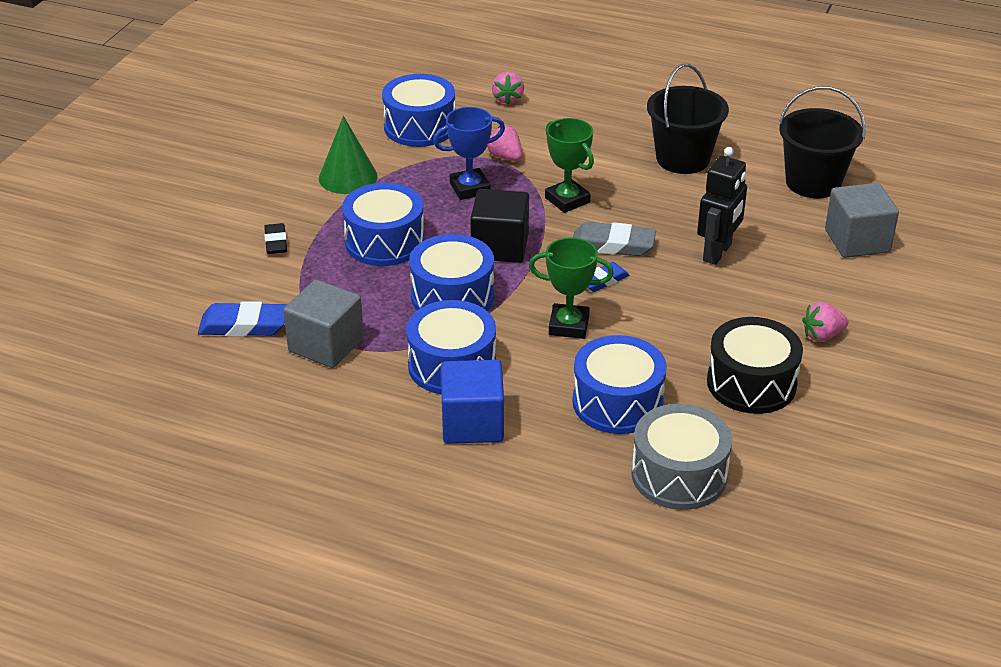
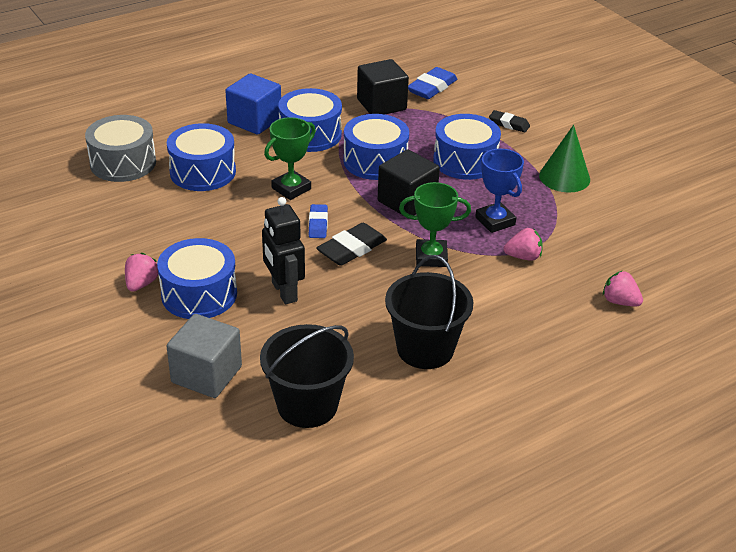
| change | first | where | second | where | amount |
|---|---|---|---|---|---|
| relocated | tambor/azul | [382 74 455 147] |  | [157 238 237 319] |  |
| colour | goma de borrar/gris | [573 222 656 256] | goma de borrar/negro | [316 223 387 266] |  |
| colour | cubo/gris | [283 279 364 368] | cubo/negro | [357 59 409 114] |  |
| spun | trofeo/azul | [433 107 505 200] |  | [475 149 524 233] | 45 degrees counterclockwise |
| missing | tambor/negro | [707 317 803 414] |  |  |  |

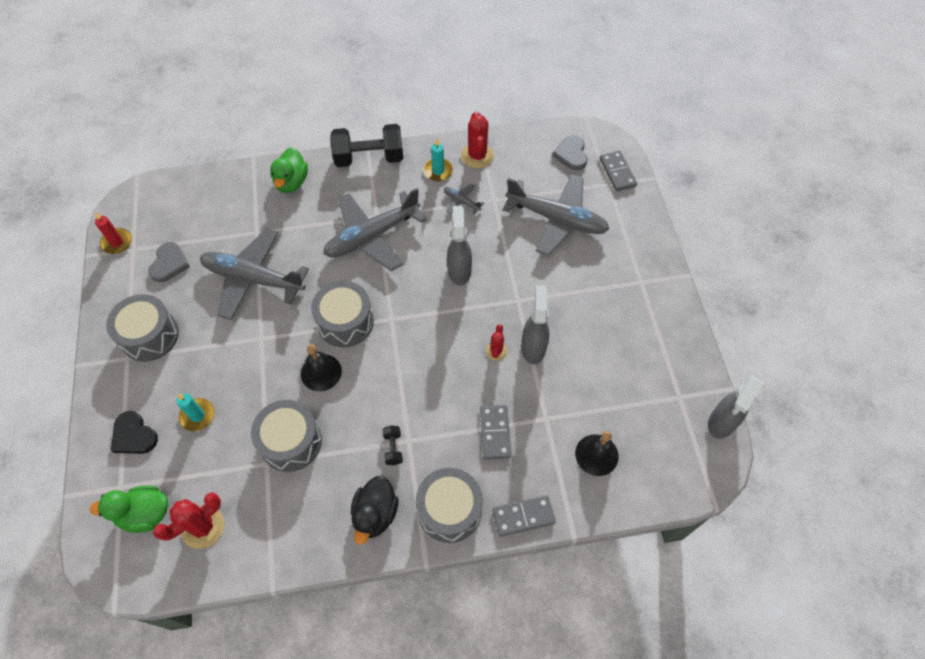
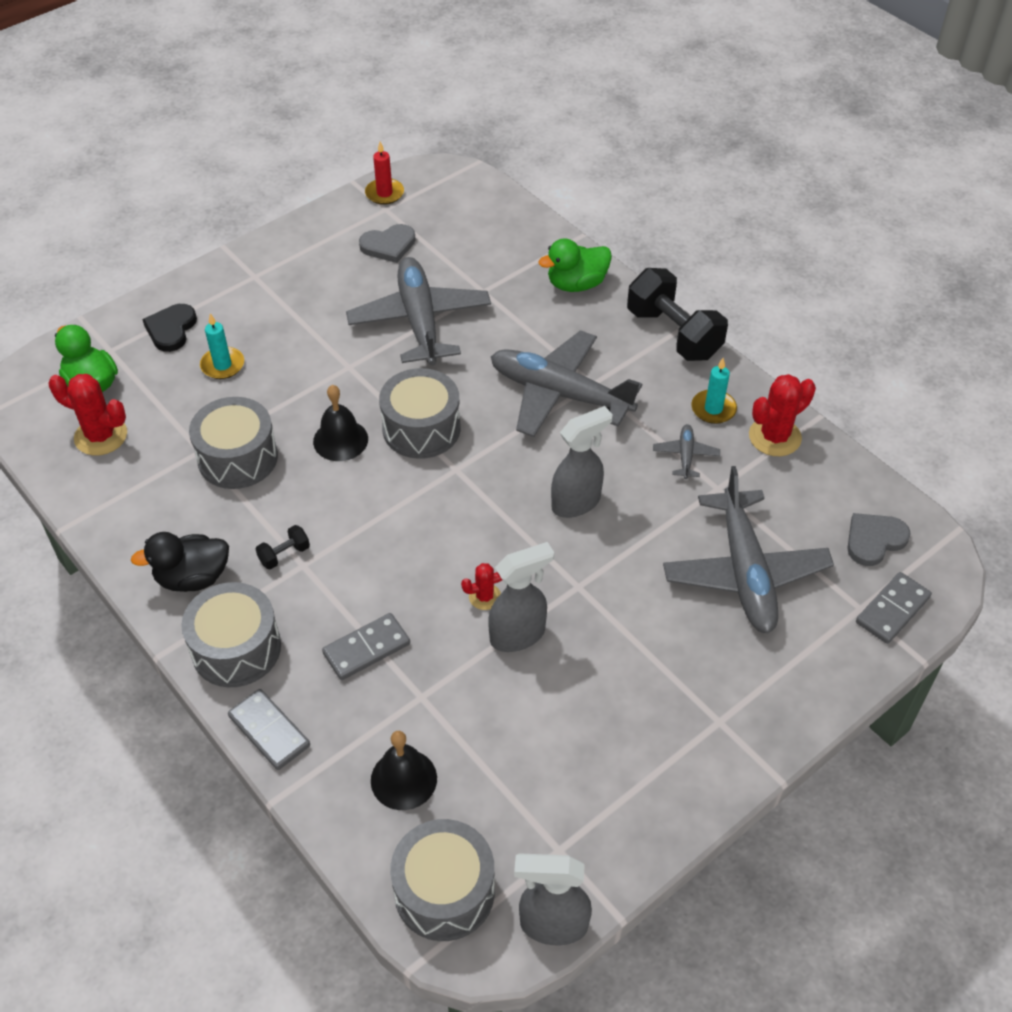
| change | first | where | second | where | amount |
|---|---|---|---|---|---|
| relocated | tambor/gris | [106 294 179 362] |  | [390 819 495 941] |  |

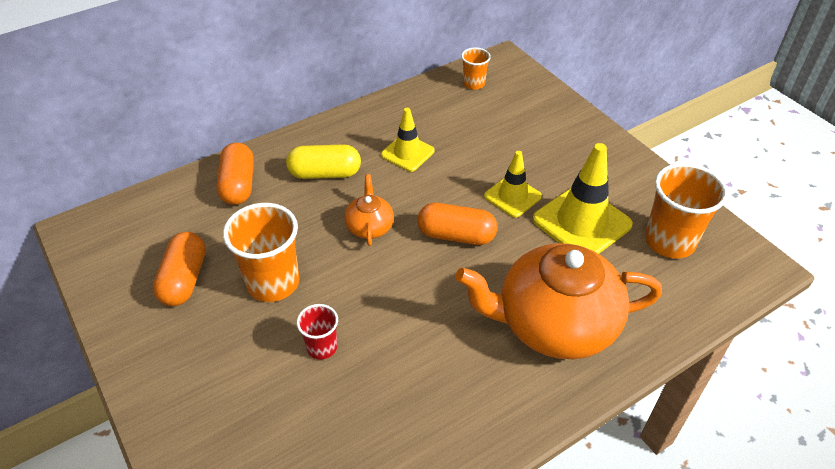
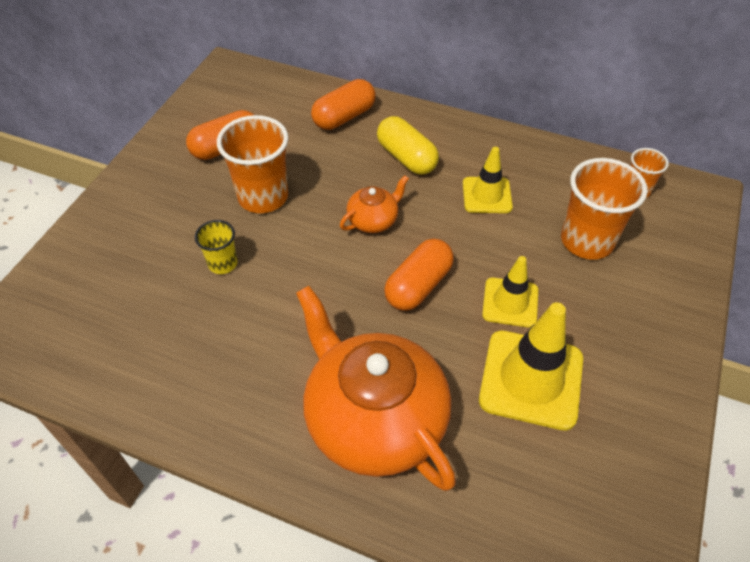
| change | first | where | second | where | amount |
|---|---|---|---|---|---|
| colour | vaso/rojo | [297 304 338 359] | vaso/amarillo | [195 220 237 274] |  |
| spun | cápsula/naranja | [417 203 497 245] |  | [384 238 454 311] | 60 degrees clockwise |
| relocated | vaso/naranja | [645 163 728 259] |  | [561 158 648 260] |  |

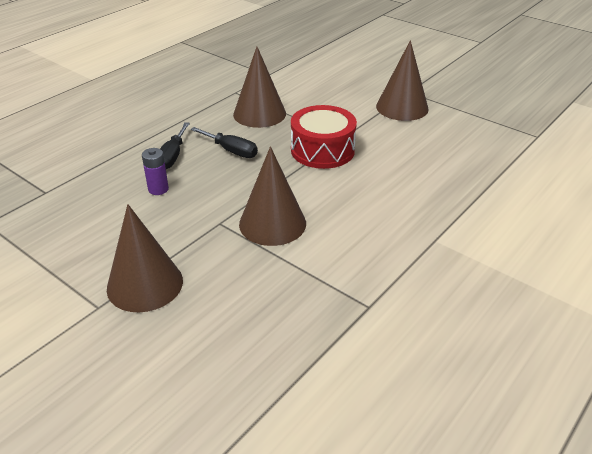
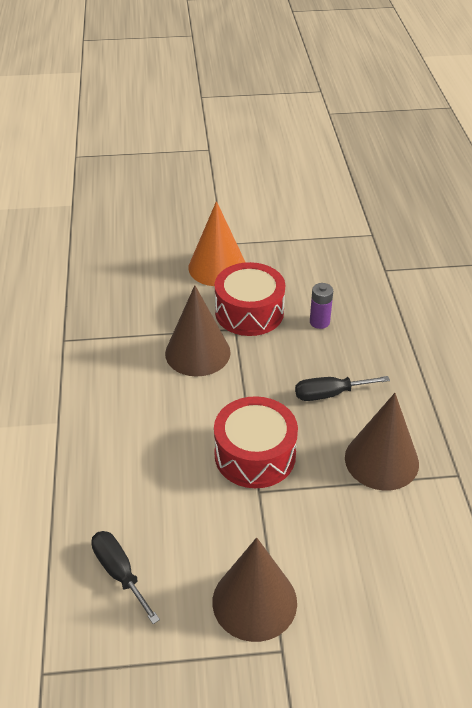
| change | first | where | second | where | amount |
|---|---|---|---|---|---|
| relocated | destornillador/negro | [160 122 190 169] |  | [91 531 160 624] |  |
| colour | cono/marrón | [107 204 183 312] | cono/naranja | [188 201 246 286] |  |
| appeared |  |  | tambor/rojo | [215 262 285 336] |  |

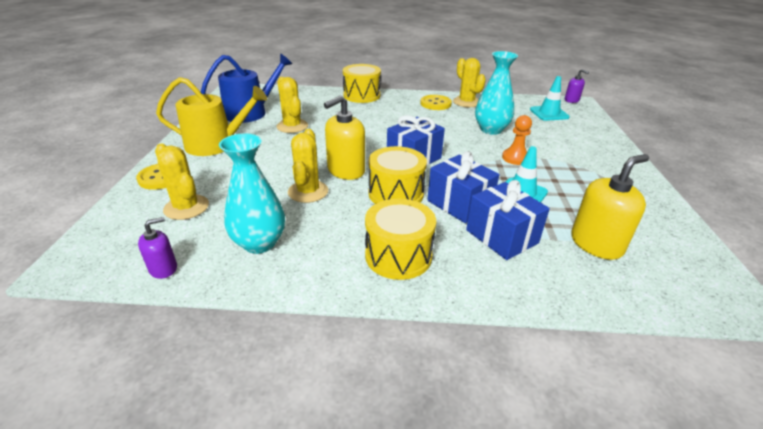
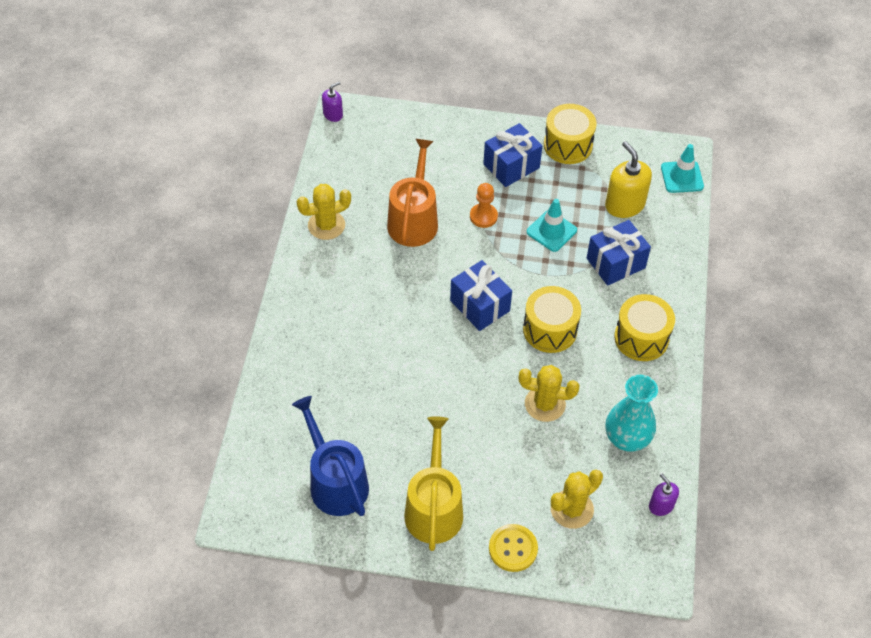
| change | first | where | second | where | amount |
|---|---|---|---|---|---|
| exchanged | florero/turquesa | [475 51 518 135] | regadera/naranja | [387 139 438 247] |  |
| relocated | regalo/azul | [427 151 499 223] |  | [483 123 542 187] |  |
| relocated | tambor/amarillo | [343 64 381 103] |  | [544 104 596 164] |  |
| relocated | cono de tráfico/turquesa | [530 76 570 121] |  | [661 144 704 193] |  |
| missing | cactus/amarillo | [276 77 308 133] |  |  |  |
| missing | dispensador de jabón/amarillo | [324 95 365 180] |  |  |  |
| missing | botón/amarillo | [420 95 452 110] |  |  |  |

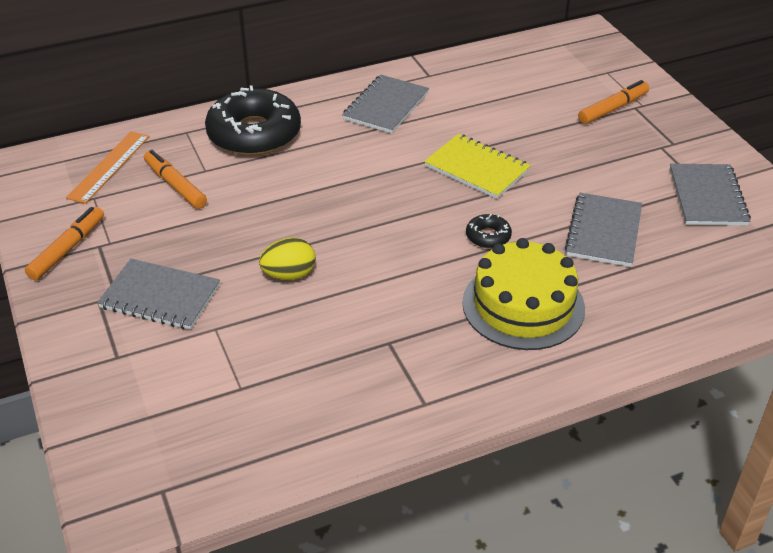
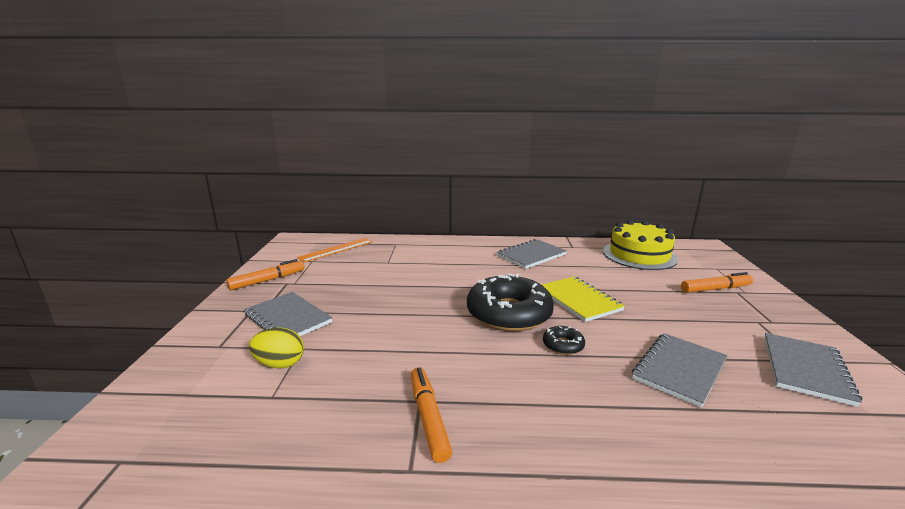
| change | first | where | second | where | amount |
|---|---|---|---|---|---|
| relocated | huevo/amarillo | [259 237 316 280] |  | [249 327 304 369] |  |
| relocated | rotulador/naranja | [144 150 207 209] |  | [411 367 452 463] |  |
| relocated | rosquilla/negro | [205 85 301 156] |  | [467 274 554 332] |  |
| relocated | tarta/amarillo | [462 238 585 350] |  | [603 220 678 270] |  |

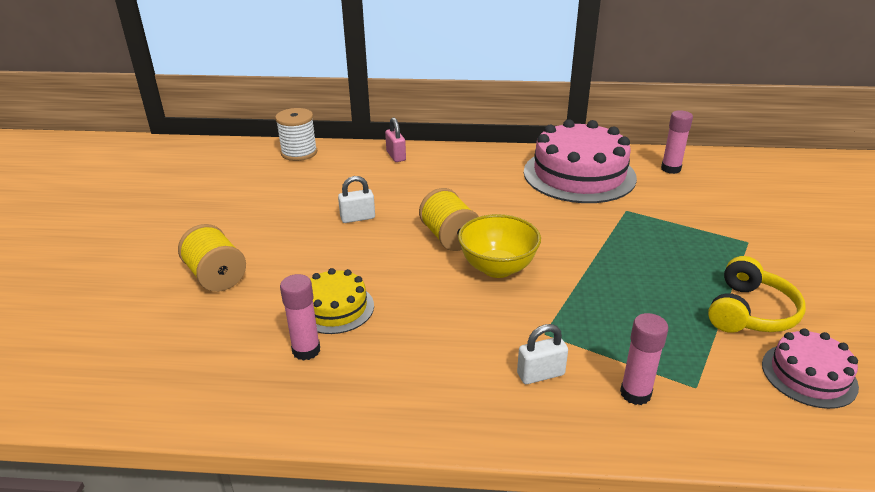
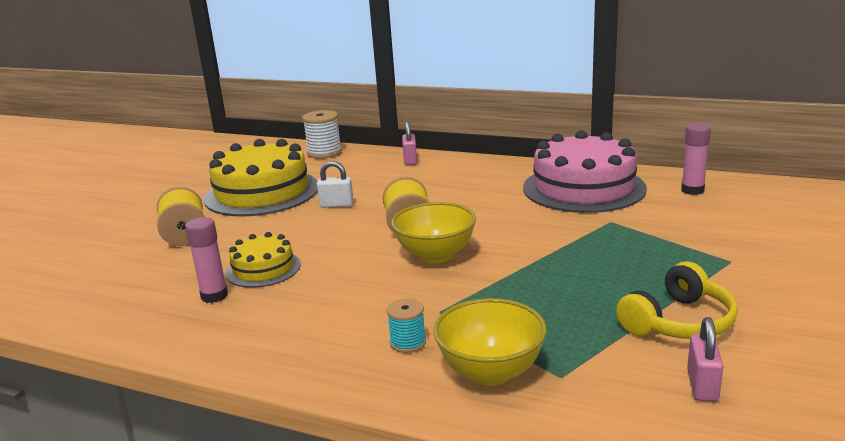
| change | first | where | second | where | amount |
|---|---|---|---|---|---|
| appeared |  |  | tarta/amarillo | [204 139 318 217] |  |
| exchanged | candado/blanco | [517 324 568 384] | carrete/turquesa | [387 299 426 353] |  |
| exchanged | barra de pegamento/rosa | [620 313 668 405] | cuenco/amarillo | [433 298 547 386] |  |
| exchanged | tarta/rosa | [762 328 859 409] | candado/rosa | [687 317 723 402] |  |

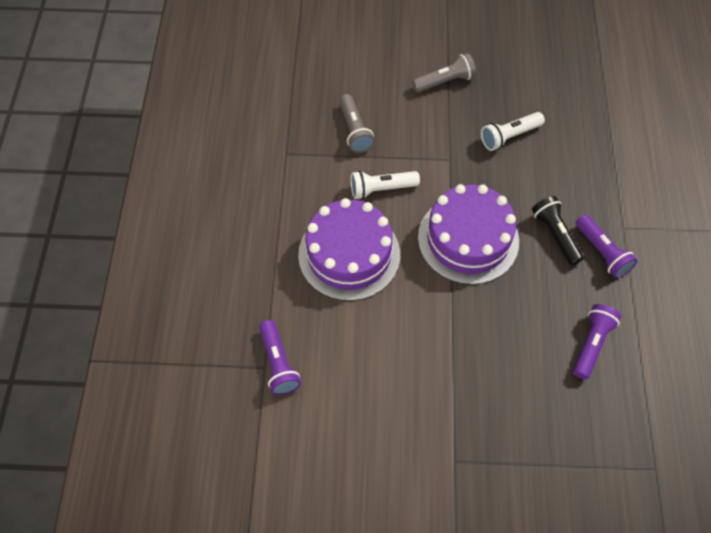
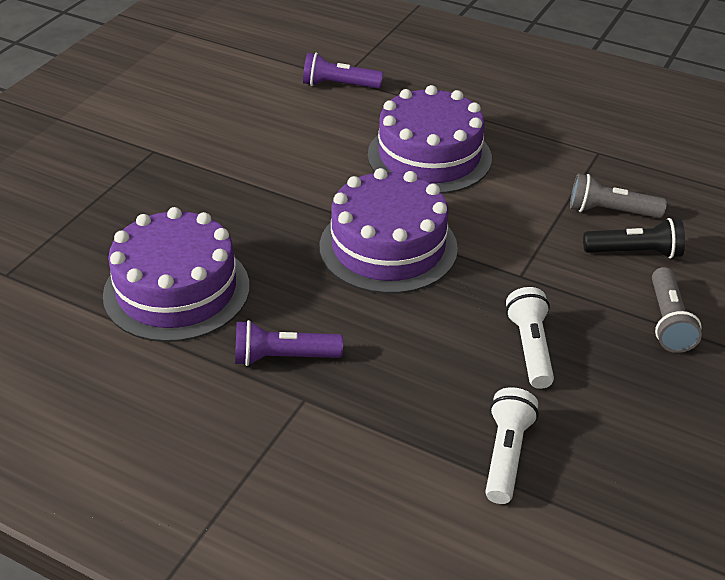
| change | first | where | second | where | amount |
|---|---|---|---|---|---|
| exchanged | lámpara de mano/morado | [573 304 621 379] | tarta/morado | [103 207 250 342] |  |
| relocated | lámpara de mano/blanco | [351 171 420 199] |  | [485 387 539 504] |  |
| relocated | lámpara de mano/negro | [532 196 584 265] |  | [583 218 685 259] |  |

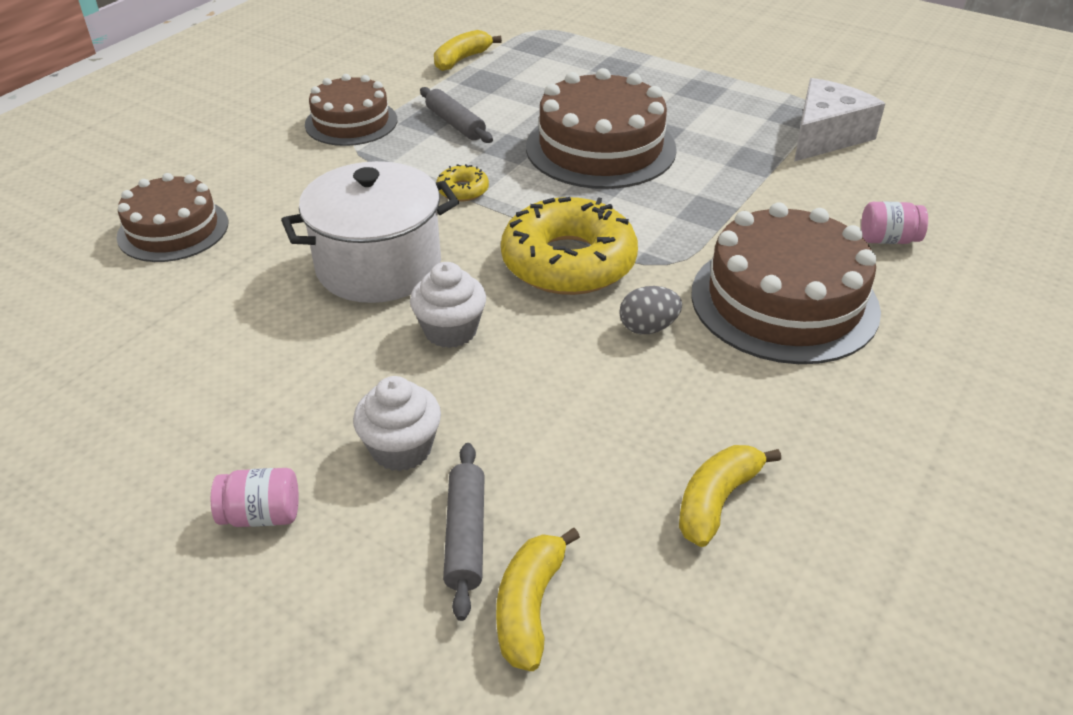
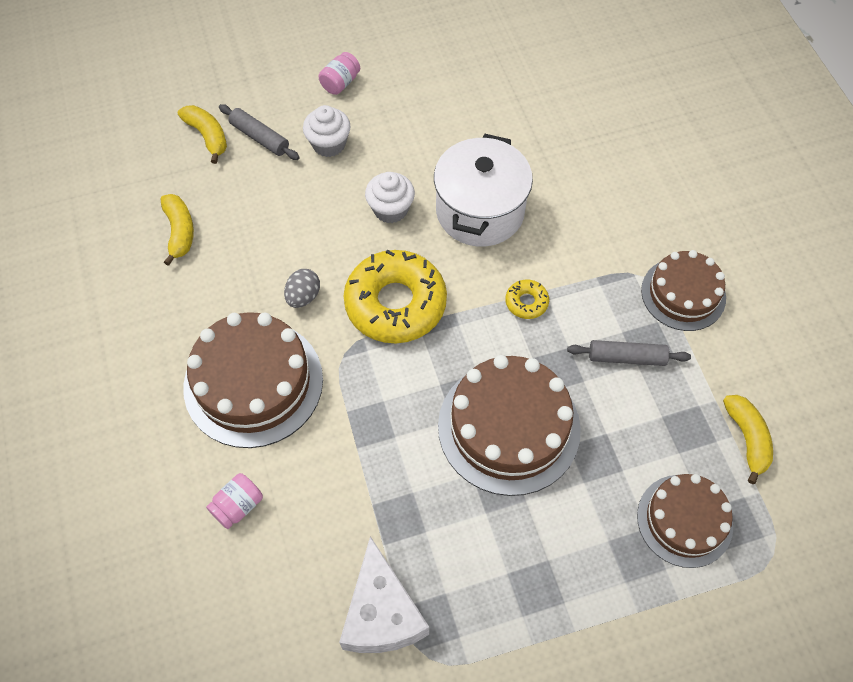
| change | first | where | second | where | amount |
|---|---|---|---|---|---|
| relocated | tarta/marrón | [116 173 228 262] |  | [637 474 733 568] |  |

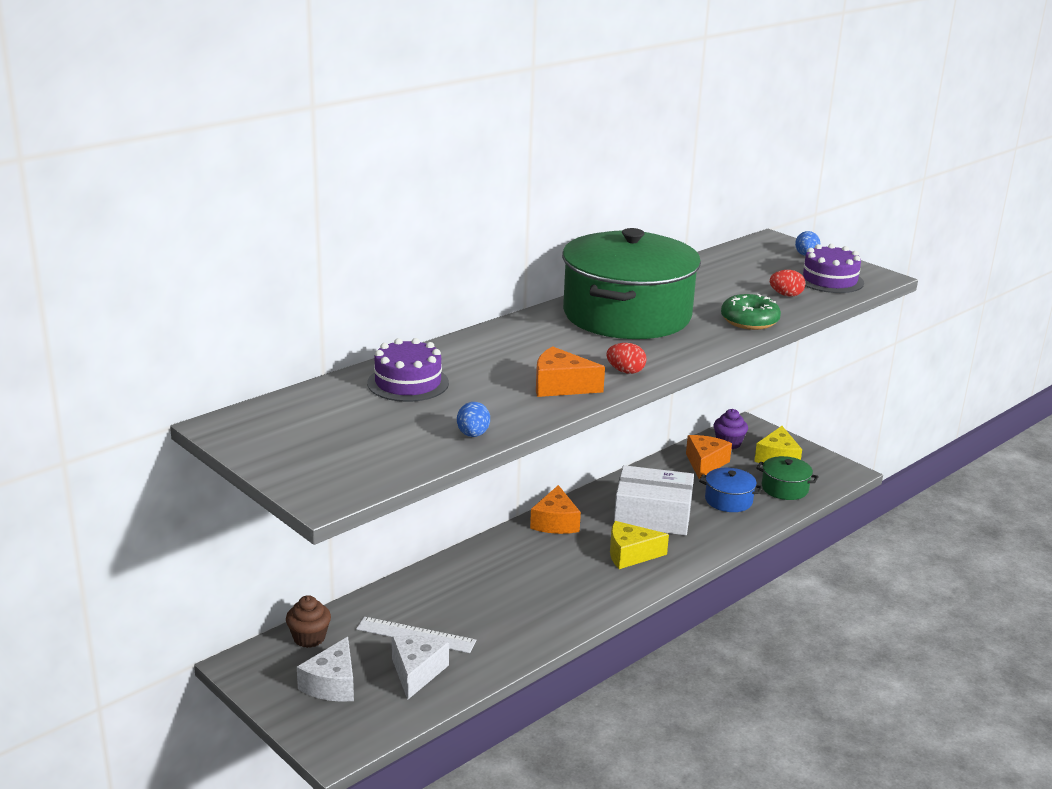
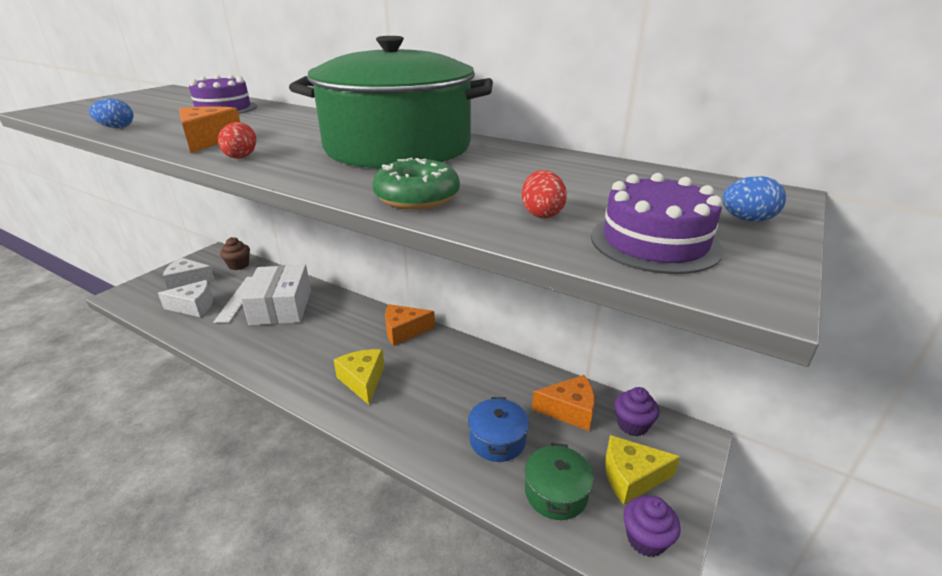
| change | first | where | second | where | amount |
|---|---|---|---|---|---|
| relocated | caja/blanco | [614 465 694 535] |  | [241 265 311 326] |  |
| appeared |  |  | magdalena/morado | [623 496 681 557] |  |

